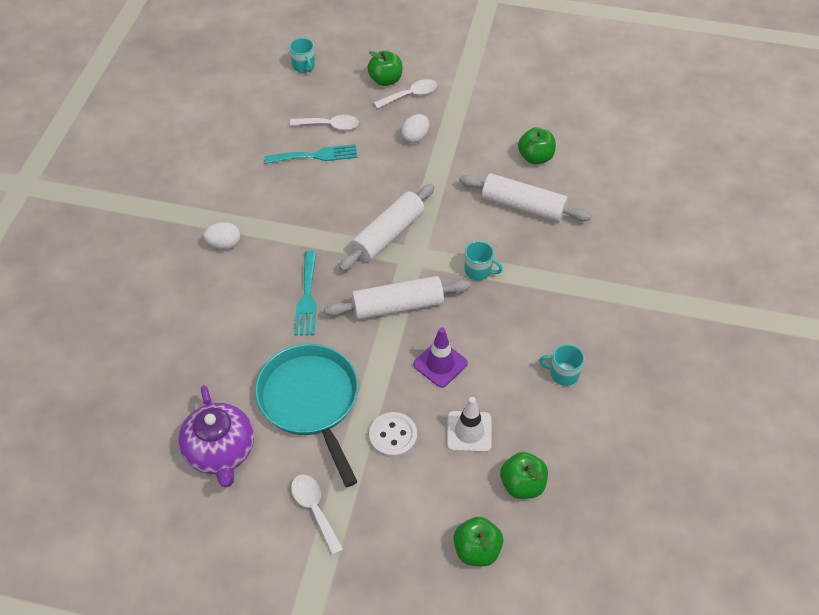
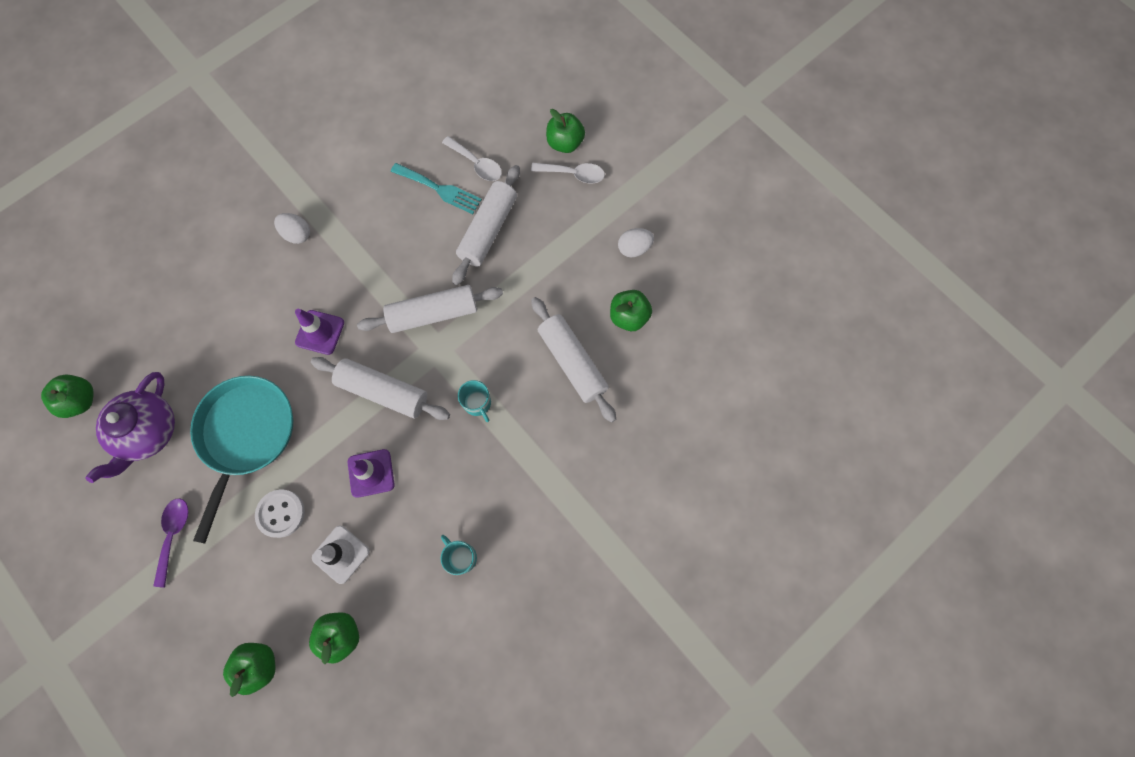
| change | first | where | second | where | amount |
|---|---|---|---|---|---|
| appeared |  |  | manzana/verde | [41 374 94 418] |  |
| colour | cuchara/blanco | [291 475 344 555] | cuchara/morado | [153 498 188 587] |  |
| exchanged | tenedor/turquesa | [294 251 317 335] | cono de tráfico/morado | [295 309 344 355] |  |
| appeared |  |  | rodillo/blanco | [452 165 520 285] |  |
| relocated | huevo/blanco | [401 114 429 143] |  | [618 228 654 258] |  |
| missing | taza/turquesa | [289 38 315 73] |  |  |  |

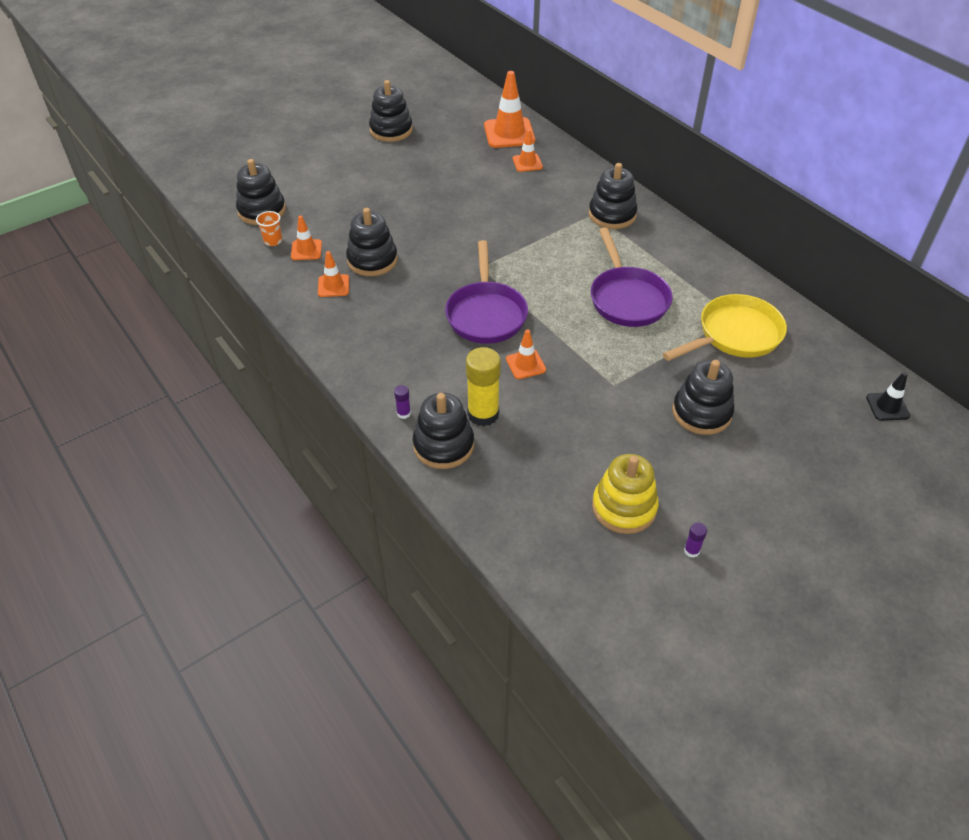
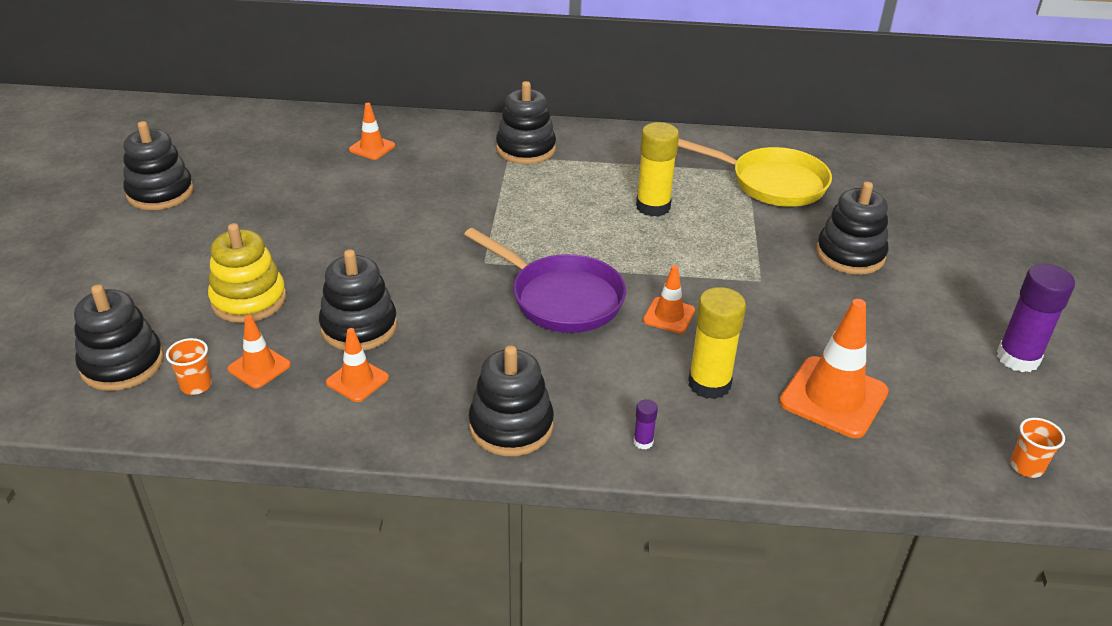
| change | first | where | second | where | amount |
|---|---|---|---|---|---|
| relocated | juguete apilable/amarillo | [592 454 659 534] |  | [208 223 286 323] |  |
| relocated | juguete apilable/negro | [413 393 474 469] |  | [469 345 554 456] |  |
| exchanged | sartén/morado | [591 228 673 327] | barra de pegamento/amarillo | [636 122 679 217] |  |
| spun | sartén/amarillo | [663 294 787 361] |  | [678 139 832 207] | 105 degrees clockwise |
| relocated | cono de tráfico/naranja | [484 71 535 148] |  | [779 299 889 438] |  |
| size | barra de pegamento/morado | [684 522 707 558] |  | [997 264 1075 372] | x2.28 |
| appeared |  |  | vaso/naranja | [1010 418 1065 478] |  |
| missing | cono de tráfico/negro | [866 372 910 421] |  |  |  |

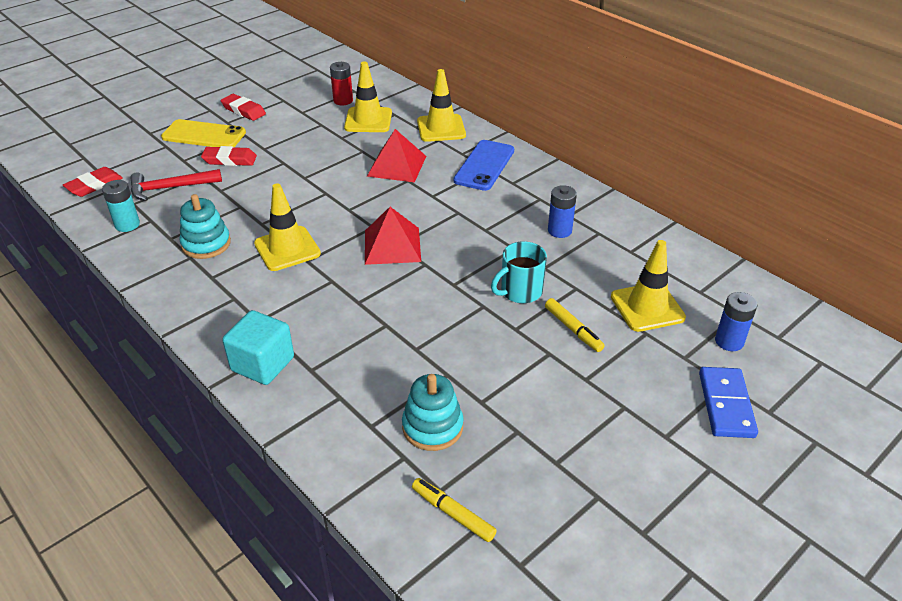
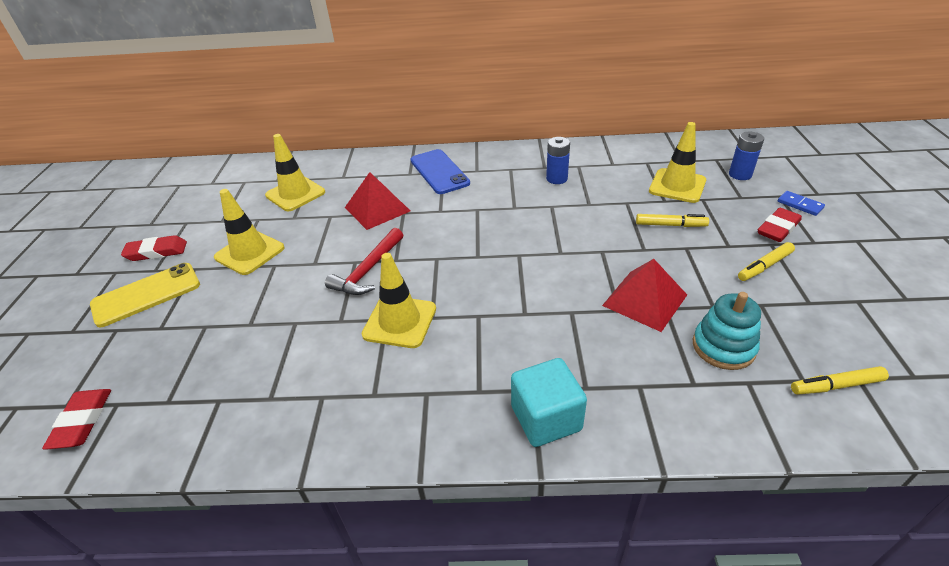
| change | first | where | second | where | amount |
|---|---|---|---|---|---|
| relocated | cono de tráfico/amarillo | [417 69 466 142] |  | [214 189 285 275] |  |
| relocated | martillo/rojo | [130 169 222 201] |  | [325 228 403 295] |  |
| relocated | pirámide/rojo | [365 207 421 265] |  | [602 259 687 332] |  |
| appeared |  |  | rotulador/amarillo | [738 242 795 281] |  |
| relocated | goma de borrar/rojo | [201 146 257 166] |  | [758 208 802 242] |  |
| size | ficha de dominó/azul | [699 367 758 438] |  | [777 191 825 216] | x0.59 |
| missing | pila/turquesa | [102 180 140 232] |  |  |  |
| missing | juguete apilable/turquesa | [180 194 231 259] |  |  |  |
| missing | pila/rojo | [330 62 353 105] |  |  |  |
| missing | taza/turquesa | [491 241 547 303] |  |  |  |

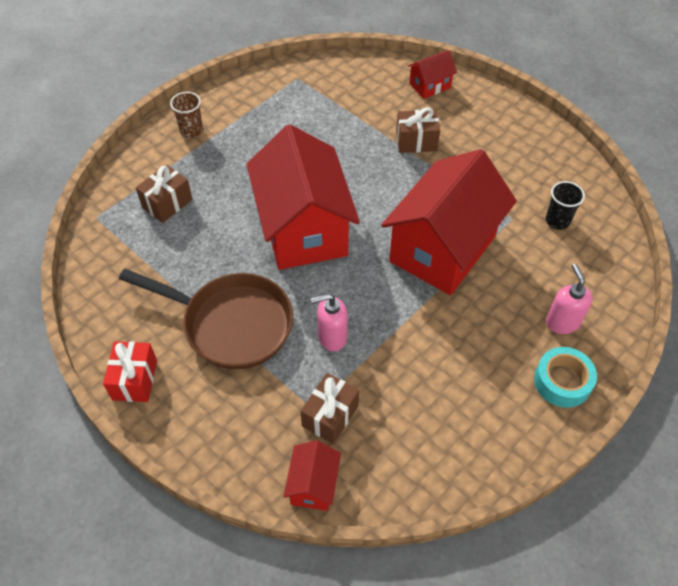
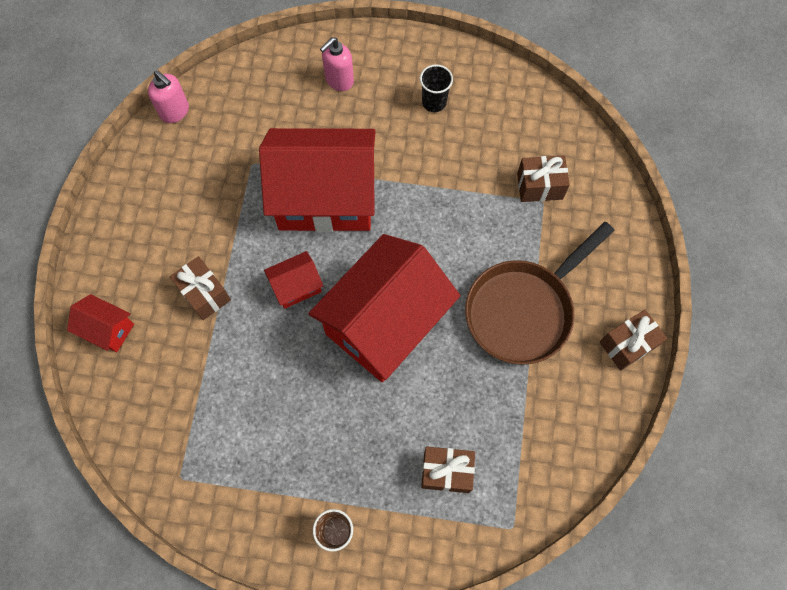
| change | first | where | second | where | amount |
|---|---|---|---|---|---|
| relocated | dispensador de jabón/rosa | [311 293 348 351] |  | [148 71 189 123] |  |
| relocated | casa/rojo | [283 440 341 511] |  | [264 251 323 309] |  |
| relocated | vaso/negro | [546 181 585 230] |  | [420 65 453 112] |  |
| spun | sartén/marrón | [119 269 293 369] |  | [465 222 614 365] | 120 degrees counterclockwise |
| colour | regalo/rojo | [103 341 157 402] | regalo/marrón | [600 310 667 371] |  |
| missing | cinta adhesiva/turquesa | [534 347 597 408] |  |  |  |

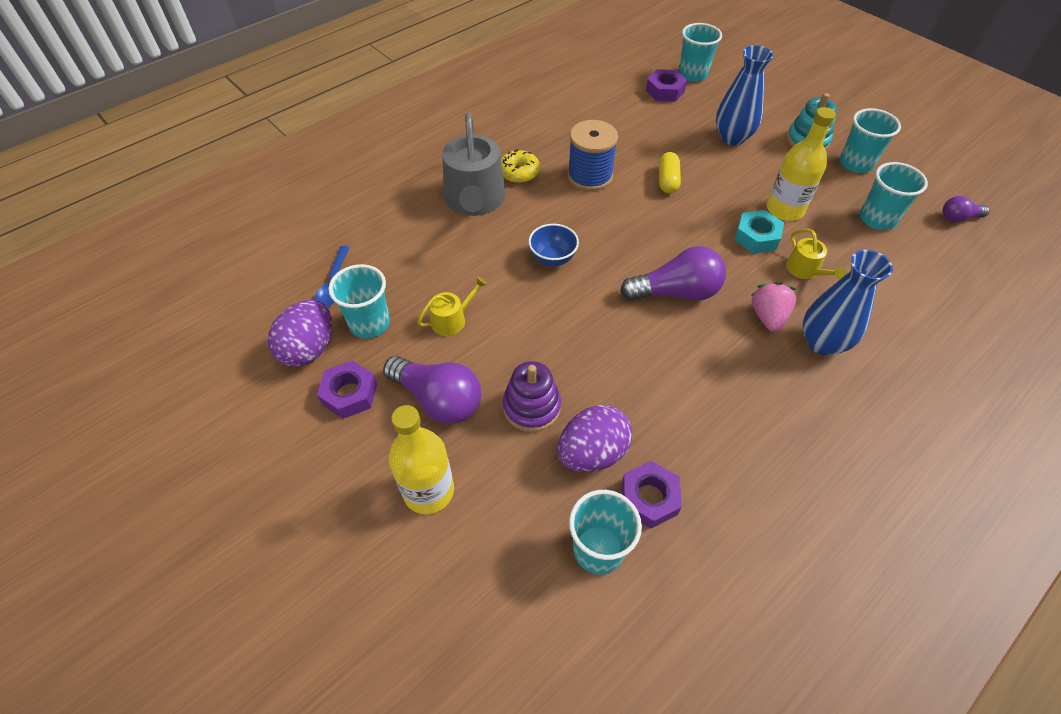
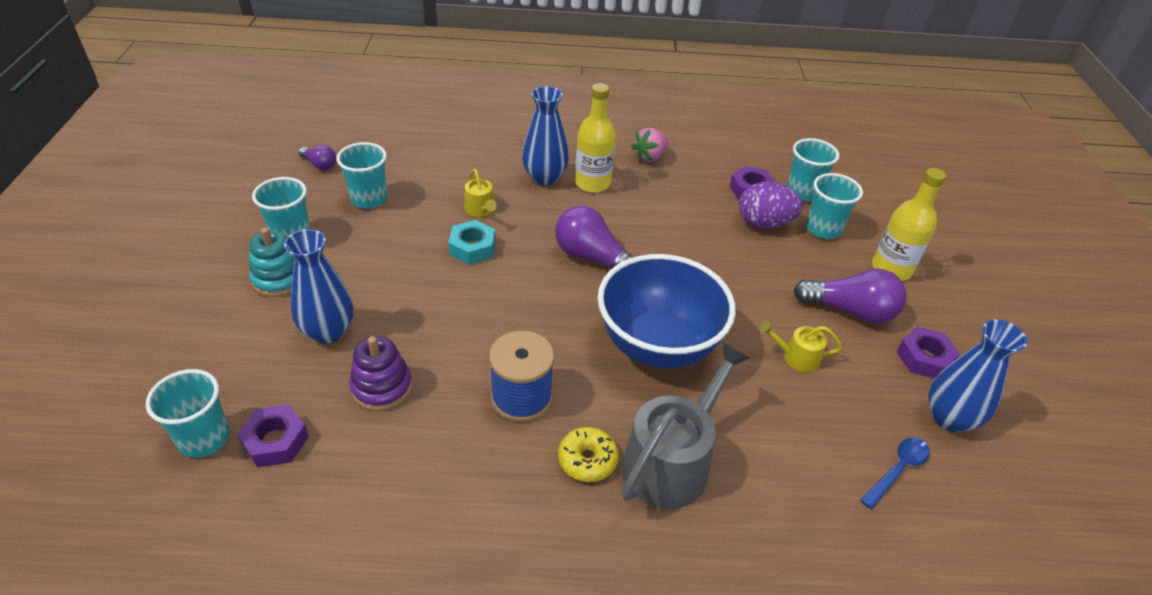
| change | first | where | second | where | amount |
|---|---|---|---|---|---|
| relocated | juguete apilable/morado | [503 361 561 432] |  | [349 336 412 411] |  |
| spun | regadera/amarillo | [786 229 846 280] |  | [464 169 497 217] | 135 degrees clockwise |
| relocated | botella/amarillo | [767 107 836 221] |  | [575 83 616 193] |  |
| size | cuenco/azul | [528 224 579 266] |  | [597 254 736 369] | x2.35 |
| relocated | fresa/rosa | [751 282 796 332] |  | [631 128 669 162] |  |
| spun | bombilla/morado | [383 356 481 424] |  | [793 269 906 323] | 120 degrees clockwise |
| relocated | vaso/turquesa | [328 264 390 338] |  | [806 173 863 239] |  |
| exchanged | huevo/morado | [268 300 332 367] | florero/azul | [928 320 1028 432] |  |
| missing | cápsula/amarillo | [659 152 681 193] |  |  |  |

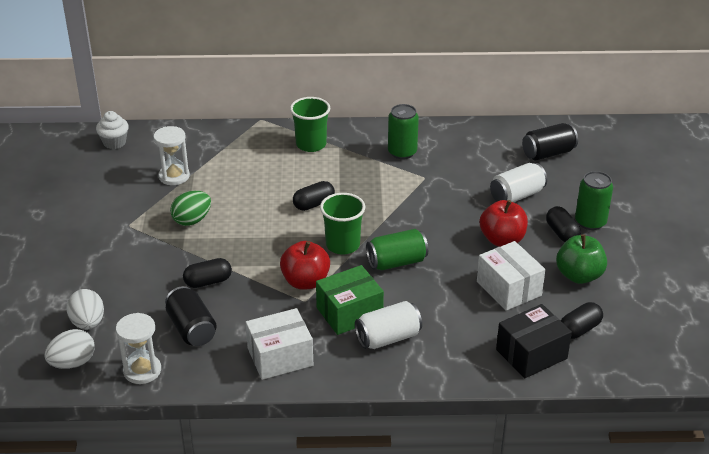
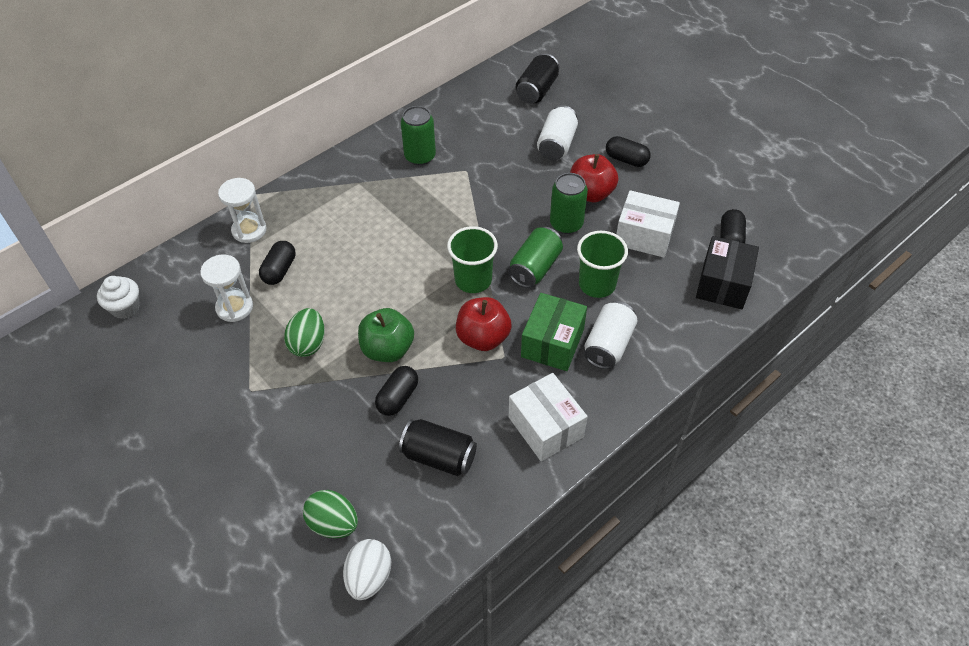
| change | first | where | second | where | amount |
|---|---|---|---|---|---|
| relocated | reloj de arena/blanco | [116 313 161 384] |  | [218 178 267 243] |  |
| relocated | cápsula/negro | [293 181 335 211] |  | [259 241 296 285] |  |
| colour | huevo/blanco | [66 289 104 330] | huevo/verde | [303 490 358 538] |  |
| relocated | manzana/verde | [556 234 607 284] |  | [358 308 414 362] |  |
| spun | caja/blanco | [246 308 313 380] |  | [509 373 588 461] | 60 degrees counterclockwise |
| relocated | lata/verde | [575 171 613 230] |  | [550 173 588 234] |  |
| relocated | vaso/verde | [290 97 330 152] |  | [577 231 628 298] |  |

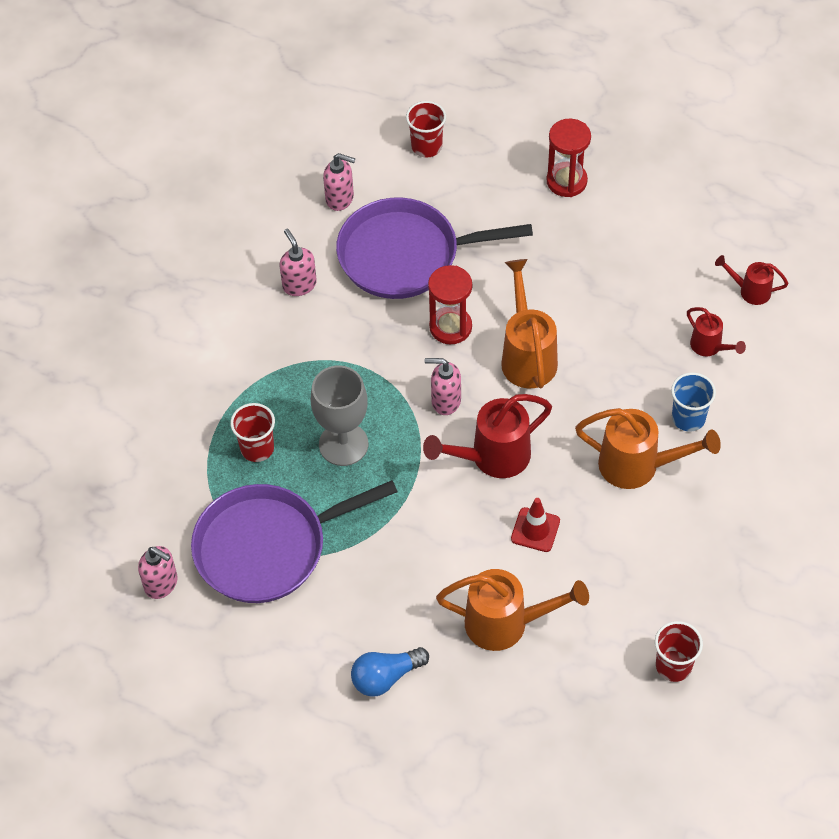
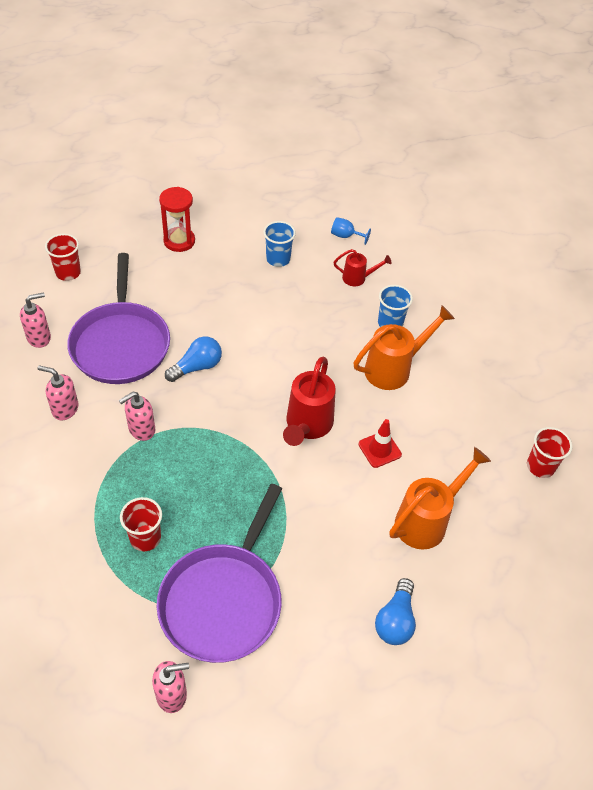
| change | first | where | second | where | amount |
|---|---|---|---|---|---|
| spun | sartén/morado | [336 198 533 299] |  | [67 253 170 384] | 45 degrees counterclockwise |
| relocated | dispensador de jabón/rosa | [425 358 461 415] |  | [119 392 155 441] |  |
| exchanged | reloj de arena/rojo | [428 265 472 344] | bombilla/azul | [165 336 222 382] |  |
| appeared |  |  | vaso/azul | [263 221 296 267] |  |
| exchanged | regadera/rojo | [715 255 788 305] | copa/azul | [331 217 371 245] |  |
| missing | copa/gris | [311 366 368 466] |  |  |  |
| missing | regadera/naranja | [501 259 558 388] |  |  |  |

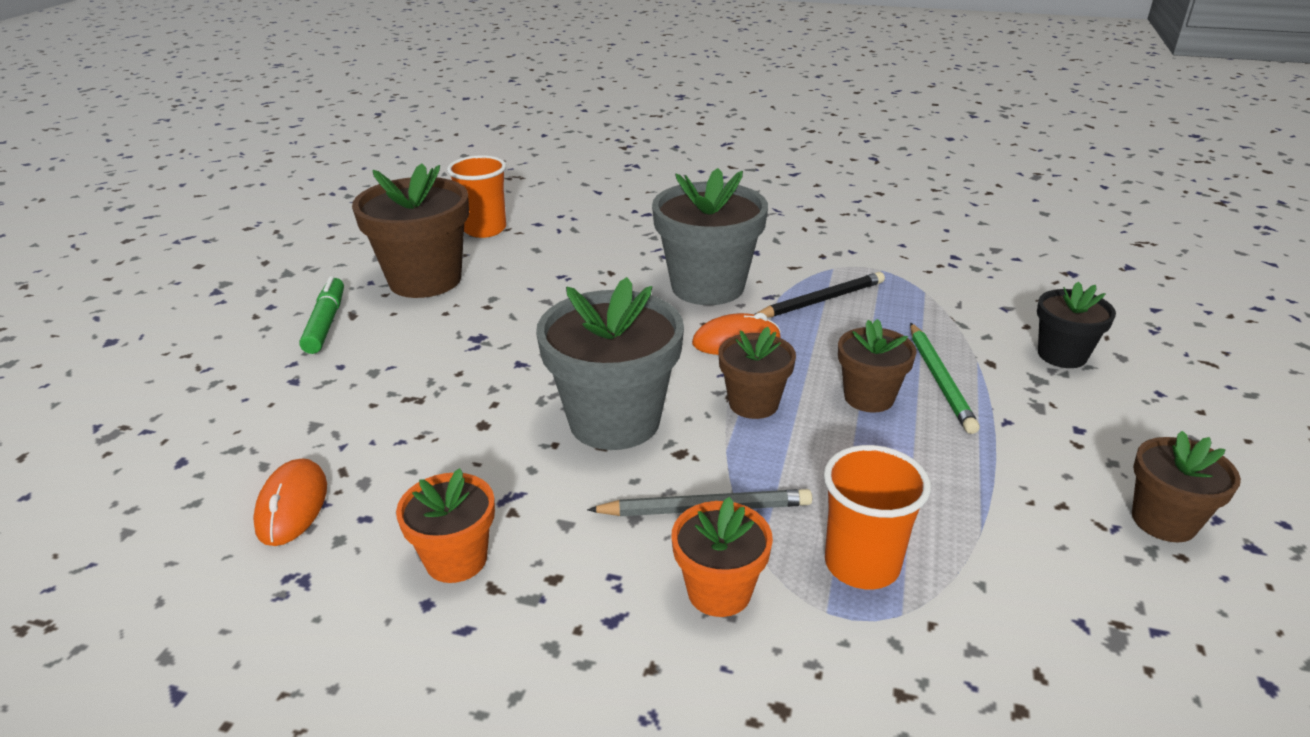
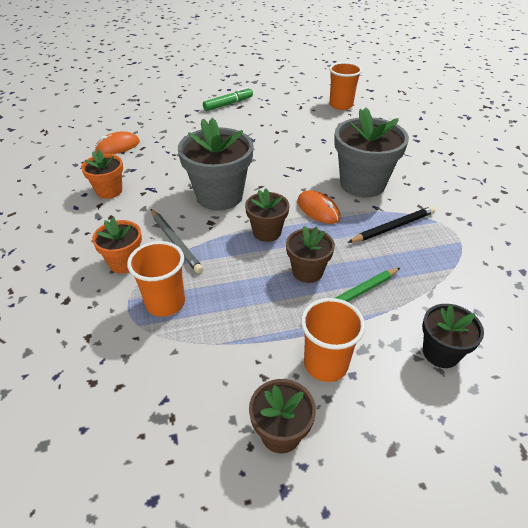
| change | first | where | second | where | amount |
|---|---|---|---|---|---|
| appeared |  |  | vaso/naranja | [301 298 365 382] |  |
| spun | lápiz/negro | [754 272 885 318] |  | [347 206 435 243] | 60 degrees counterclockwise |
| missing | maceta/marrón | [352 163 469 298] |  |  |  |

